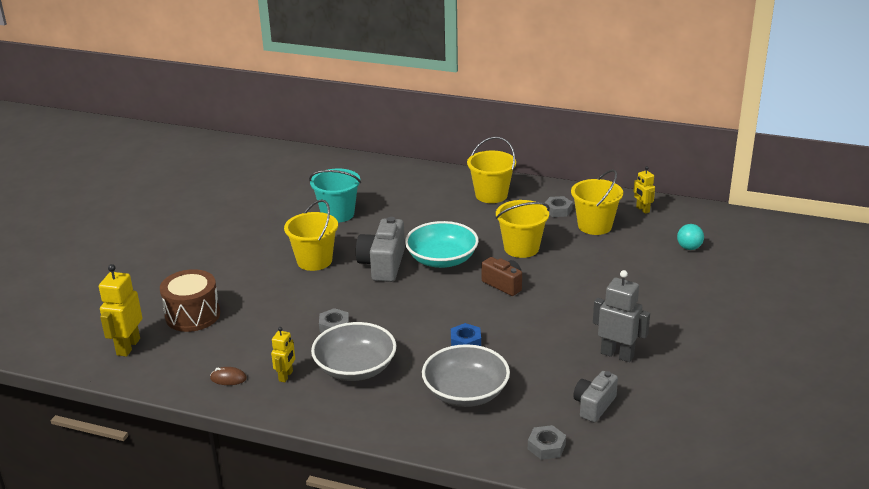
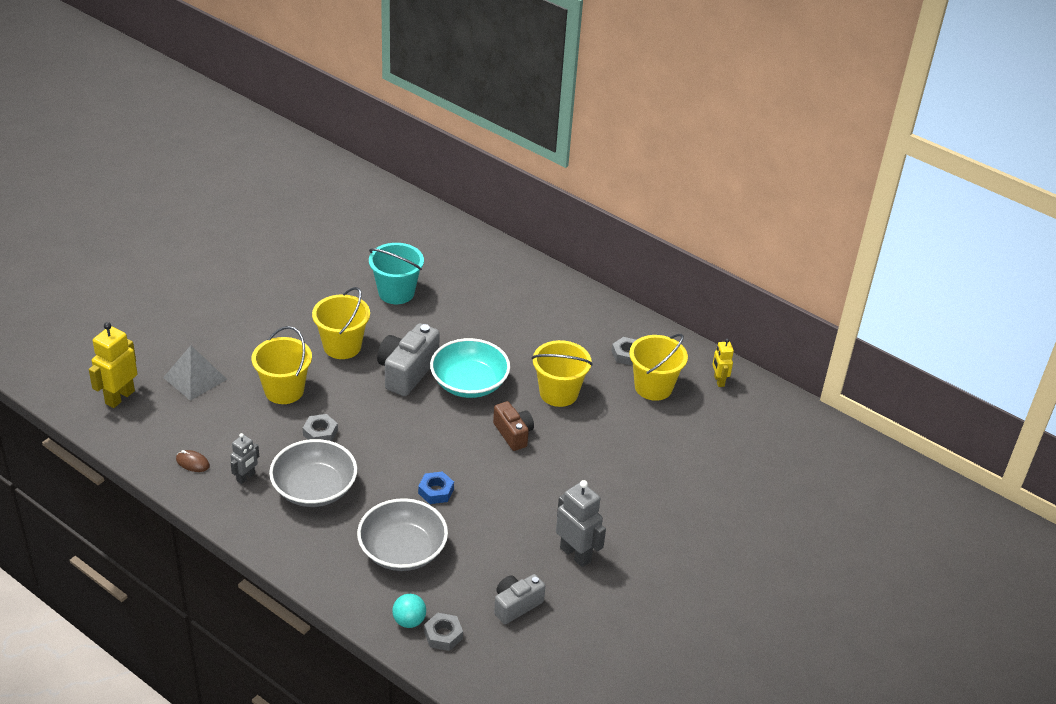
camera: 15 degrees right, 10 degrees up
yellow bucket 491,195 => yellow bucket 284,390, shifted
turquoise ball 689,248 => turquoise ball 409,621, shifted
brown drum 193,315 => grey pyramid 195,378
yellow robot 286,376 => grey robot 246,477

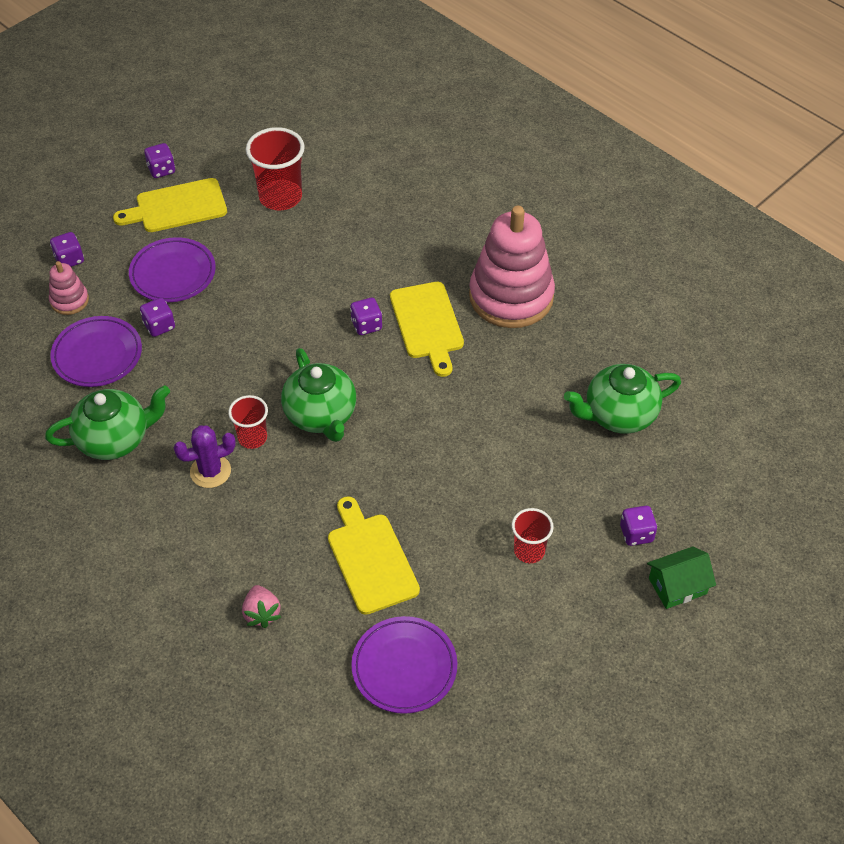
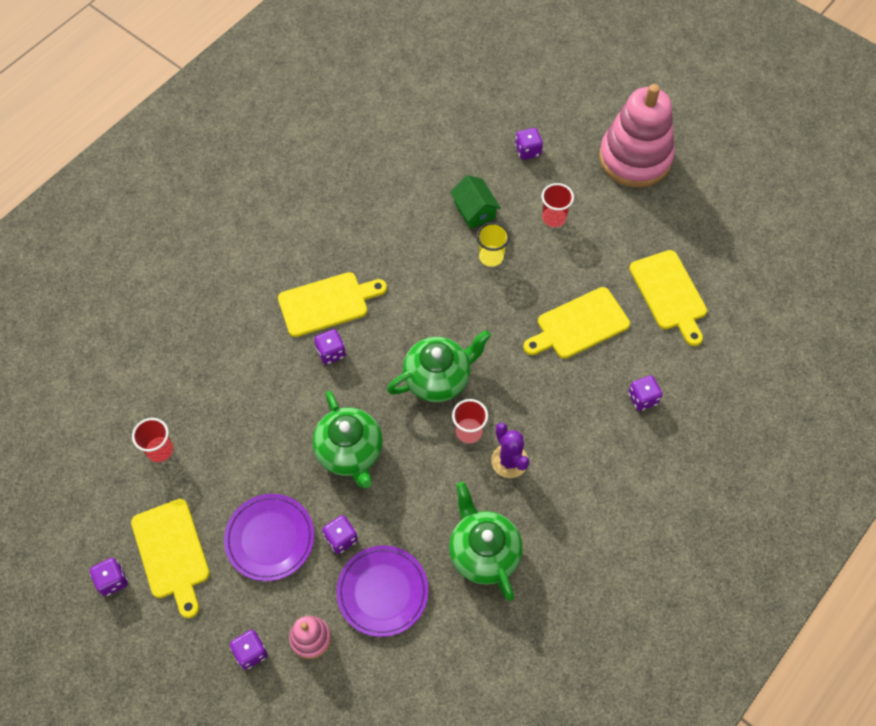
camera: 95 degrees left, 10 degrees up
nothing => yellow cup 491,257
pink stacking toy 511,296 => pink stacking toy 635,158, shifted
green teapot 618,415 => green teapot 350,452, shifted
green house 677,586 => green house 474,210, shifted
pink strawberry 262,613 => purple dice 642,398
purple plate 404,667 => yellow cutting board 669,293
red cup 280,197 => red cup 160,450, x0.60

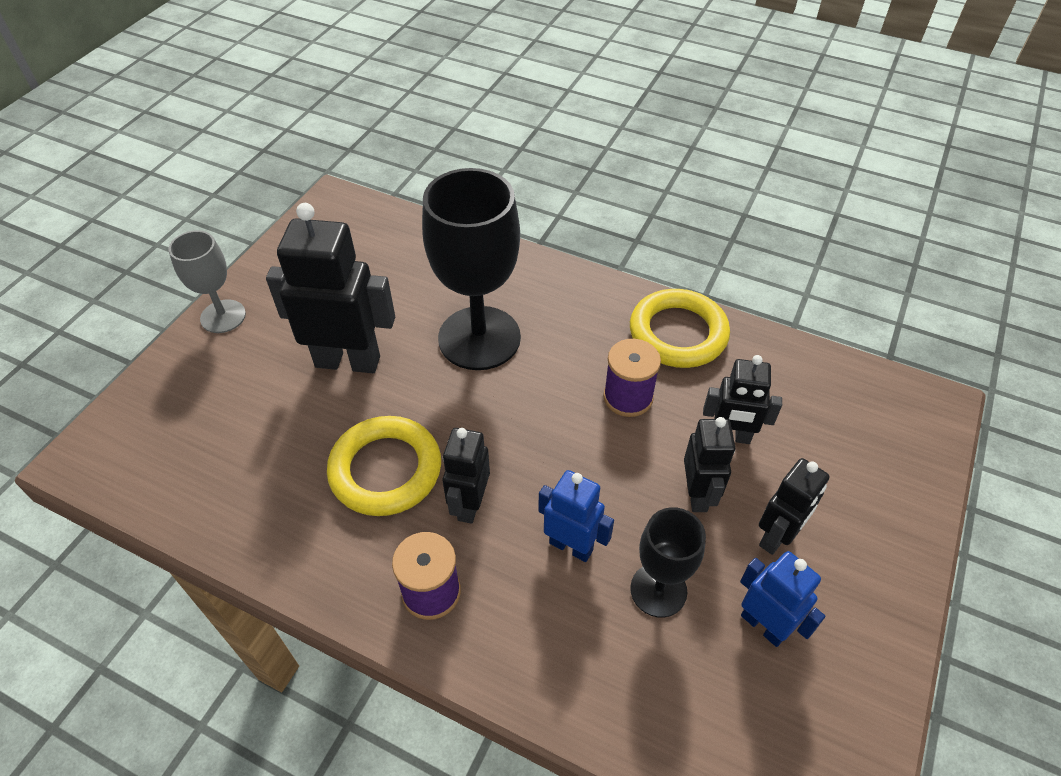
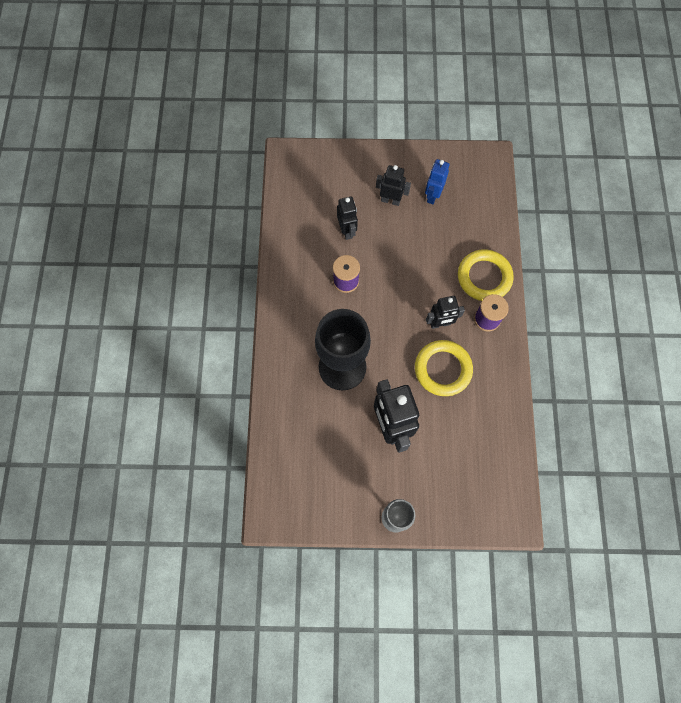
camera: 115 degrees left, 20 degrees up
blue robot 571,546 => nothing
black goblet 658,590 => nothing
black robot 698,494 => nothing
yellow ring 678,333 => yellow ring 484,277, shifted

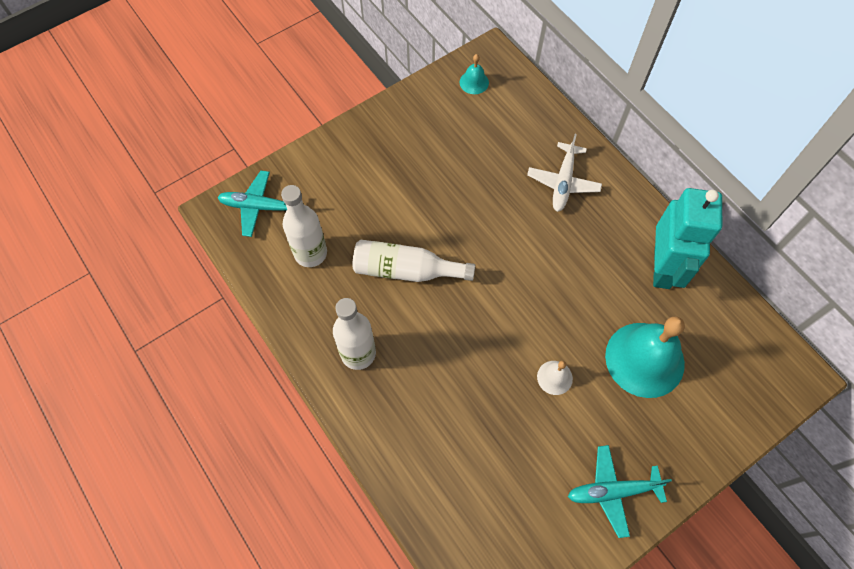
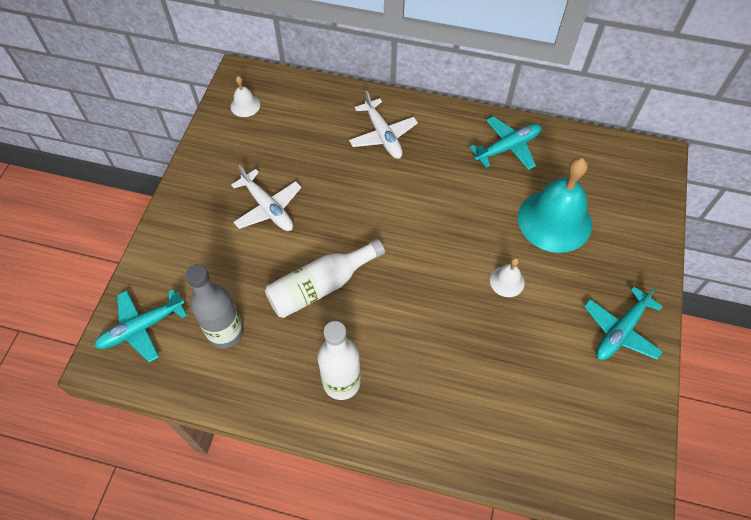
camera: 40 degrees left, 5 degrees down
nothing => white plane 268,207
turquoise robot 663,267 => turquoise plane 507,148
white bottle 310,253 => grey bottle 226,332
turquoise bell 474,82 => white bell 245,105

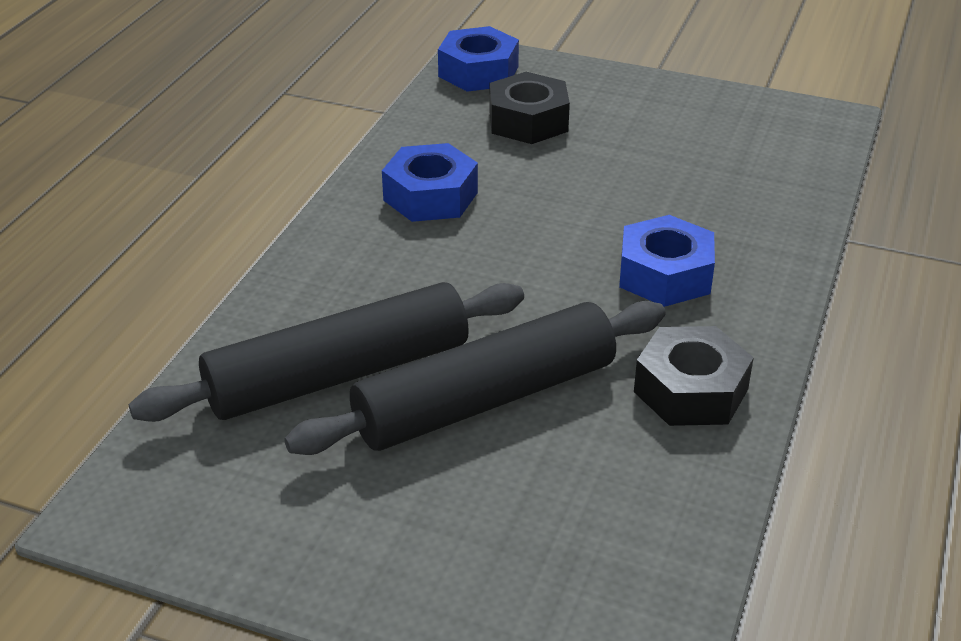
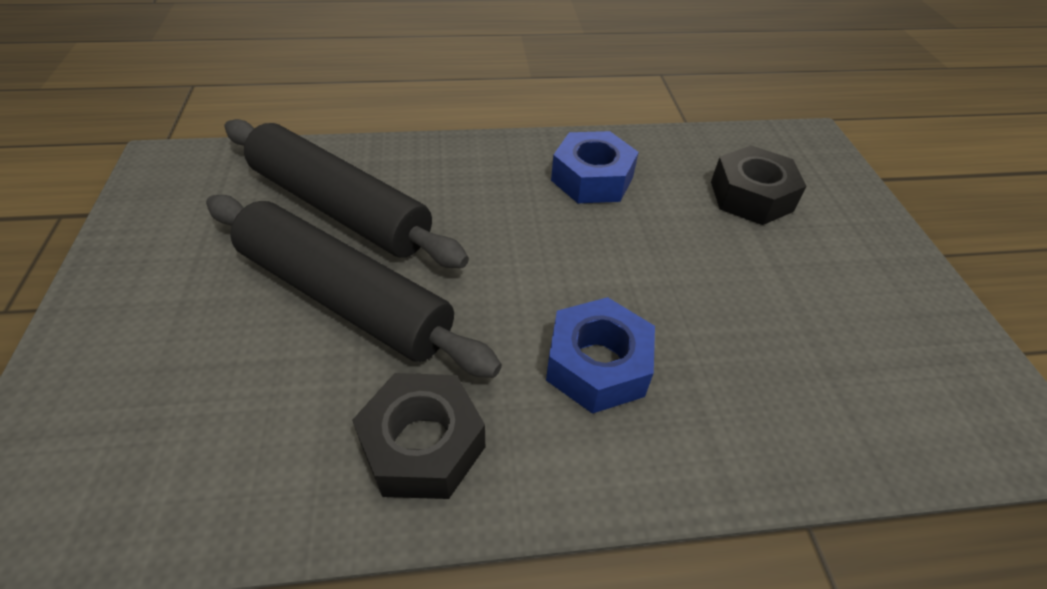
camera: 60 degrees right, 10 degrees up
blue nut 478,72 => nothing

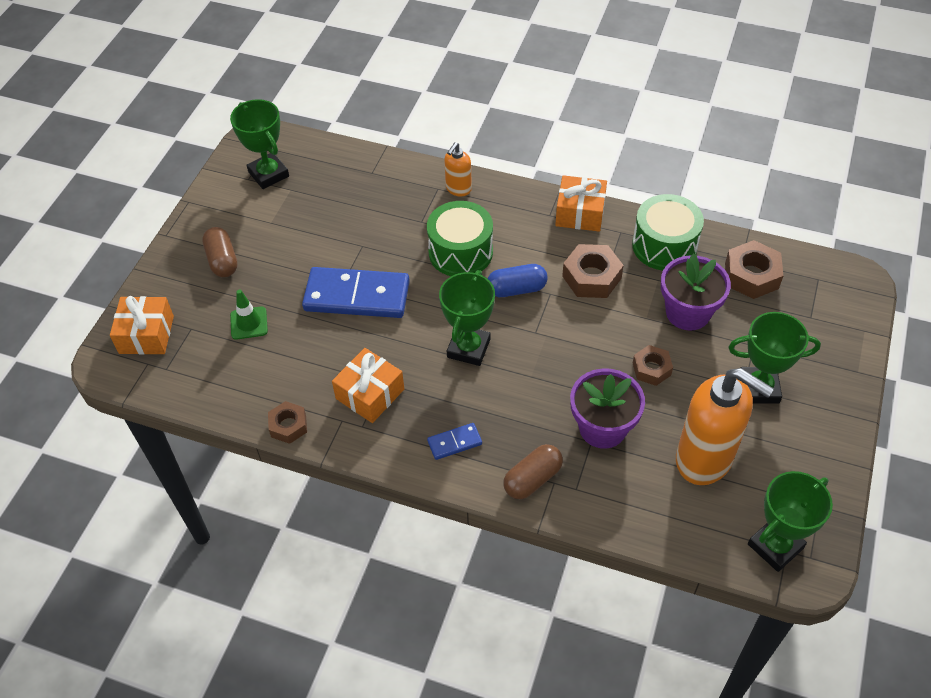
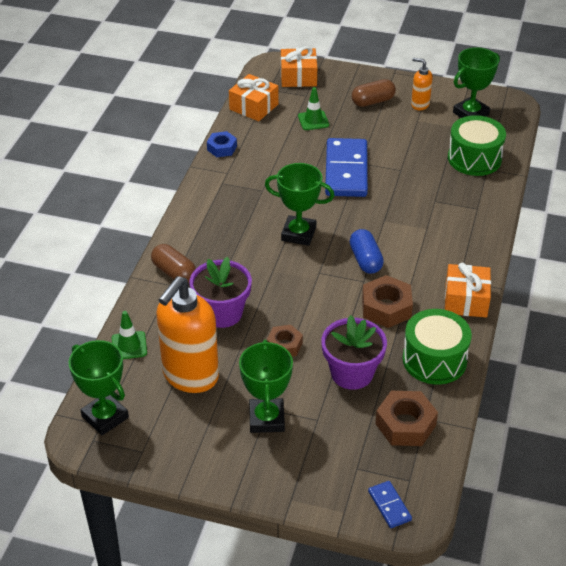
camera: 85 degrees right, 10 degrees down
nothing => green traffic cone 129,346
orange gift 370,394 => orange gift 254,107, shifted
green drum 460,252 => green drum 474,158, shifted
blue domino 454,442 => blue domino 389,506, shifted
orange soap dispenser 458,189 => orange soap dispenser 420,104, shifted
brown nut 288,426 => blue nut 222,148

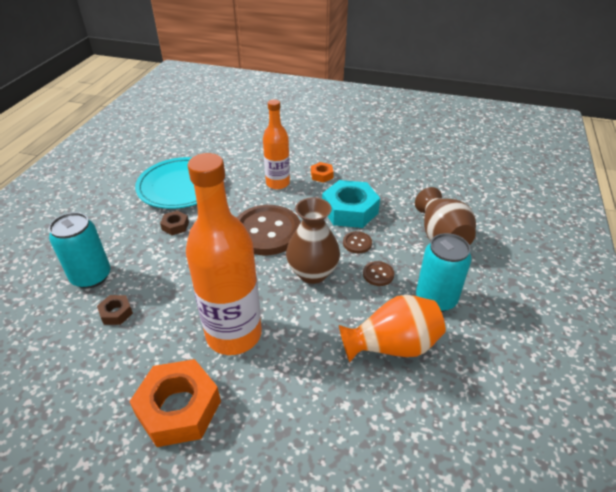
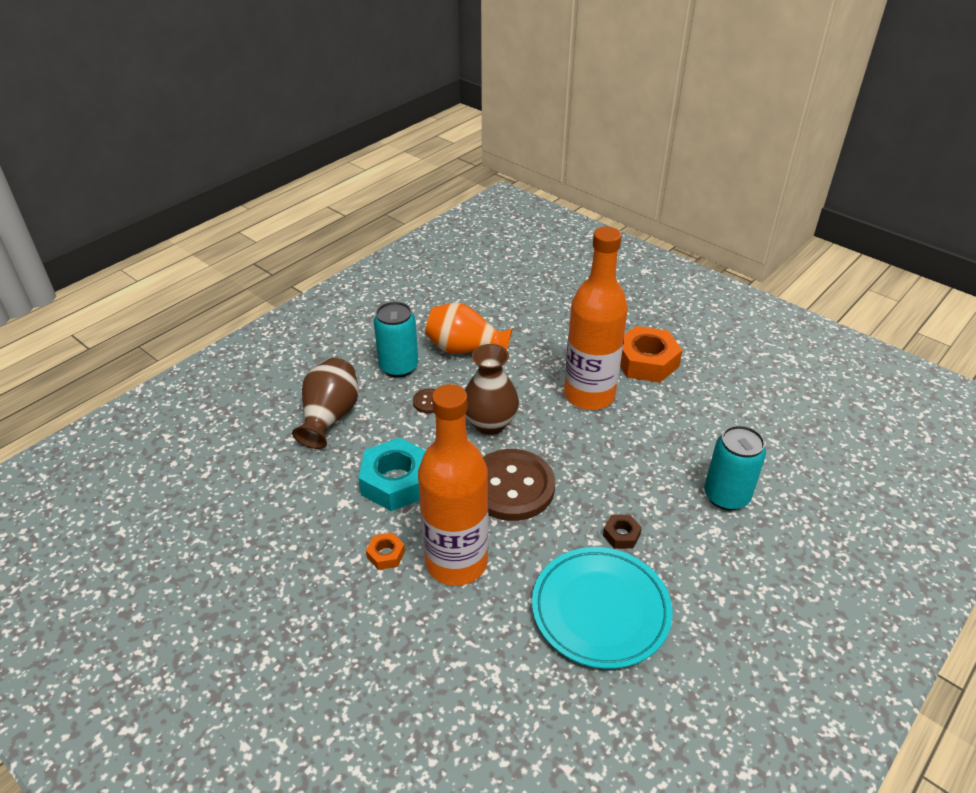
camera: 155 degrees left, 0 degrees up
brown nut 116,313 => nothing
brown button 357,243 => nothing
orange bottle 278,183 => orange bottle 456,562, x1.68

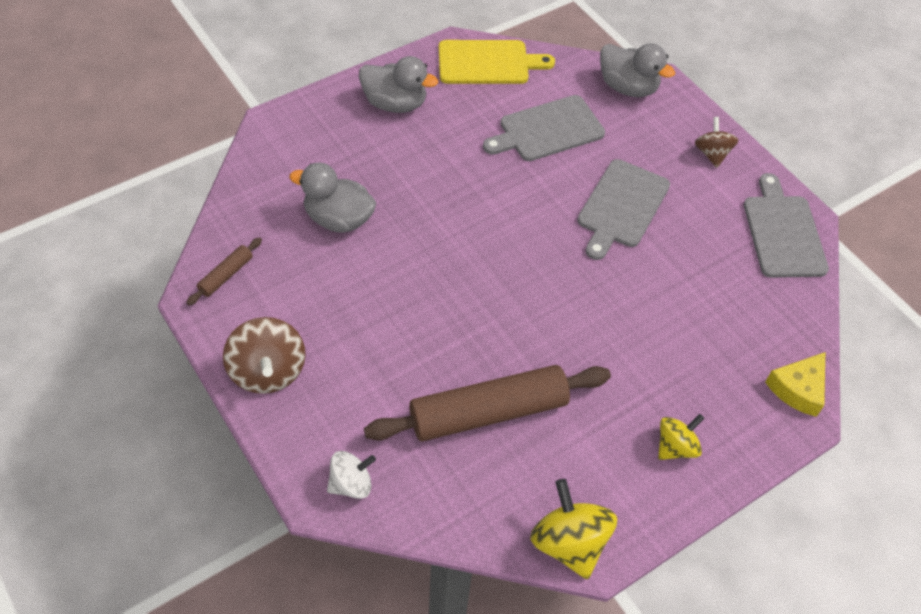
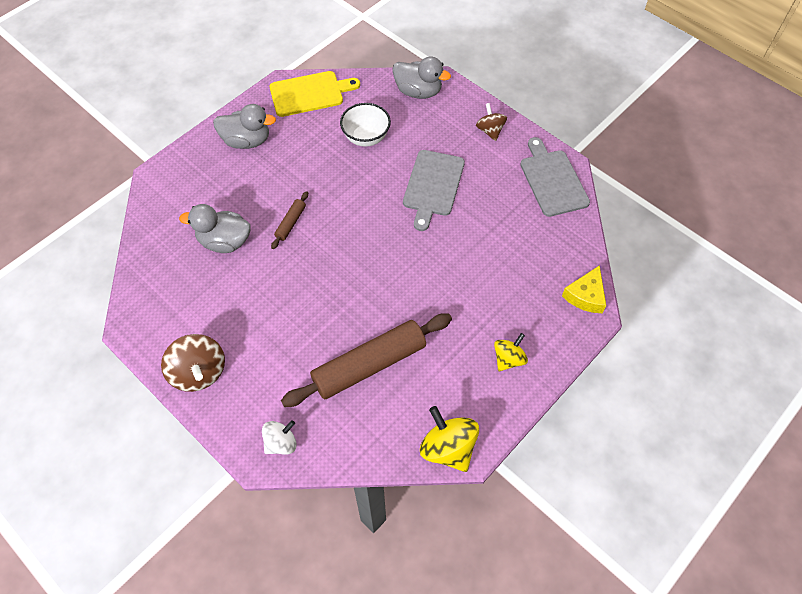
camera: 10 degrees left, 5 degrees up
brown rolling pin 226,275 => brown rolling pin 291,223, shifted
grey cutting board 547,130 => white bowl 366,137

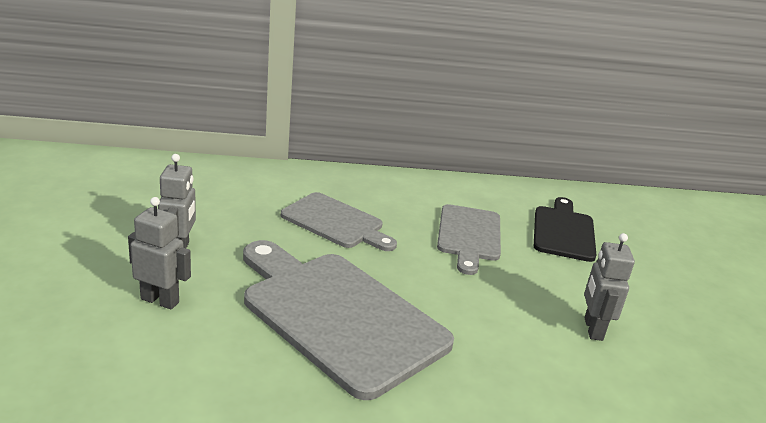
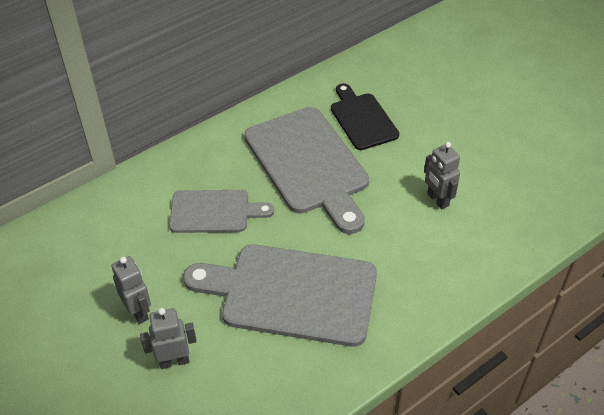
camera: 30 degrees left, 20 degrees up
grey cutting board 469,235 => grey cutting board 308,164, x1.72

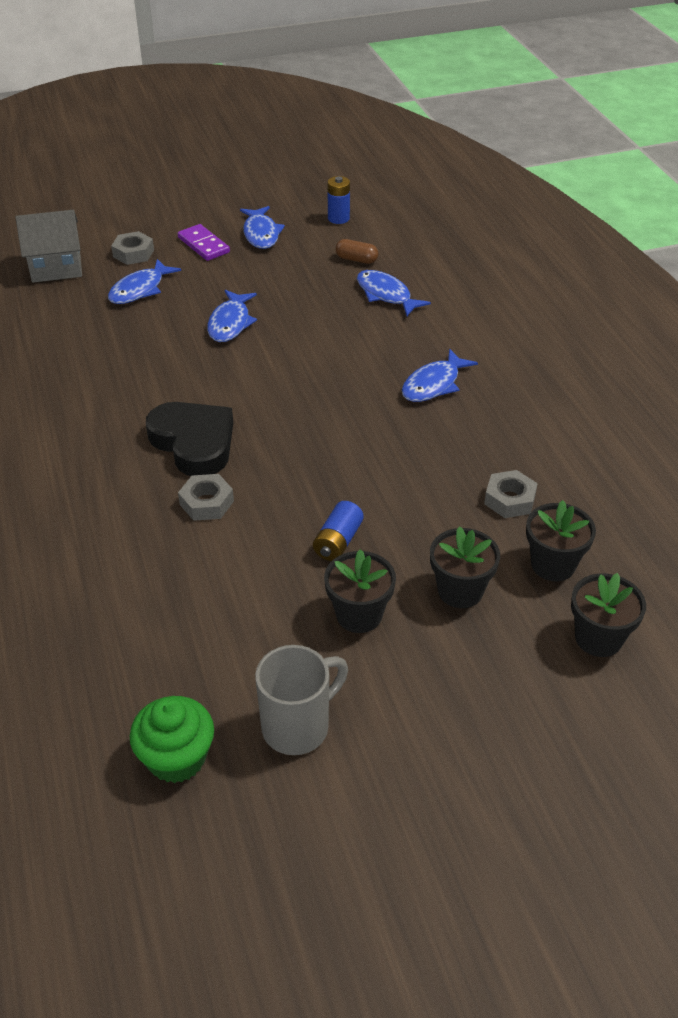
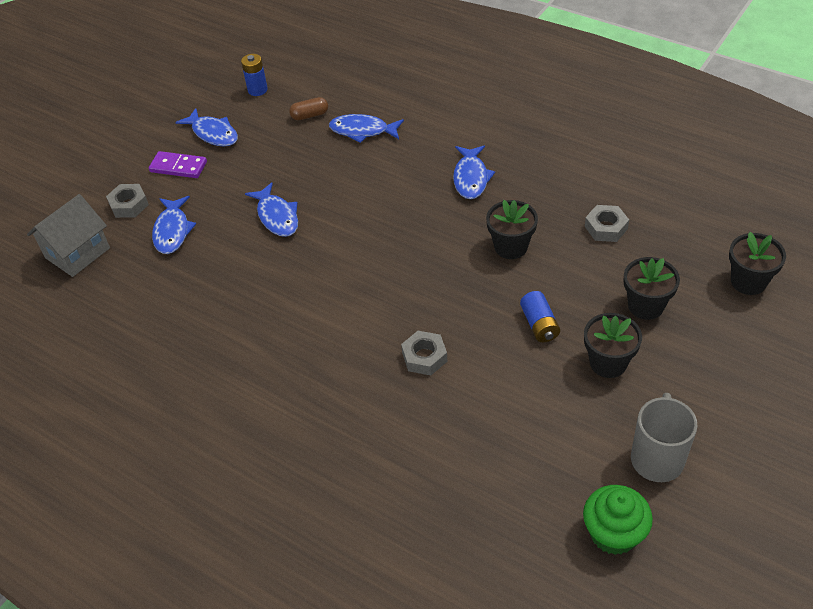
camera: 35 degrees left, 5 degrees up
black heart 194,443 => nothing
black flower pot 553,564 => black flower pot 511,247, shifted

